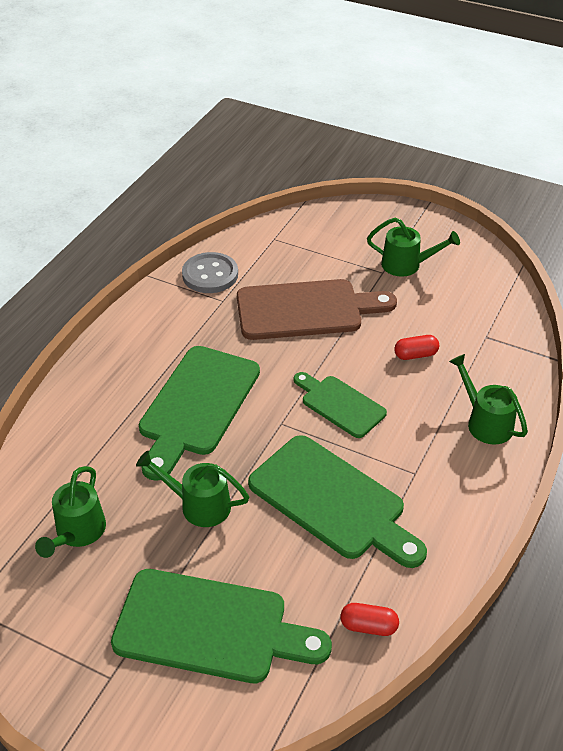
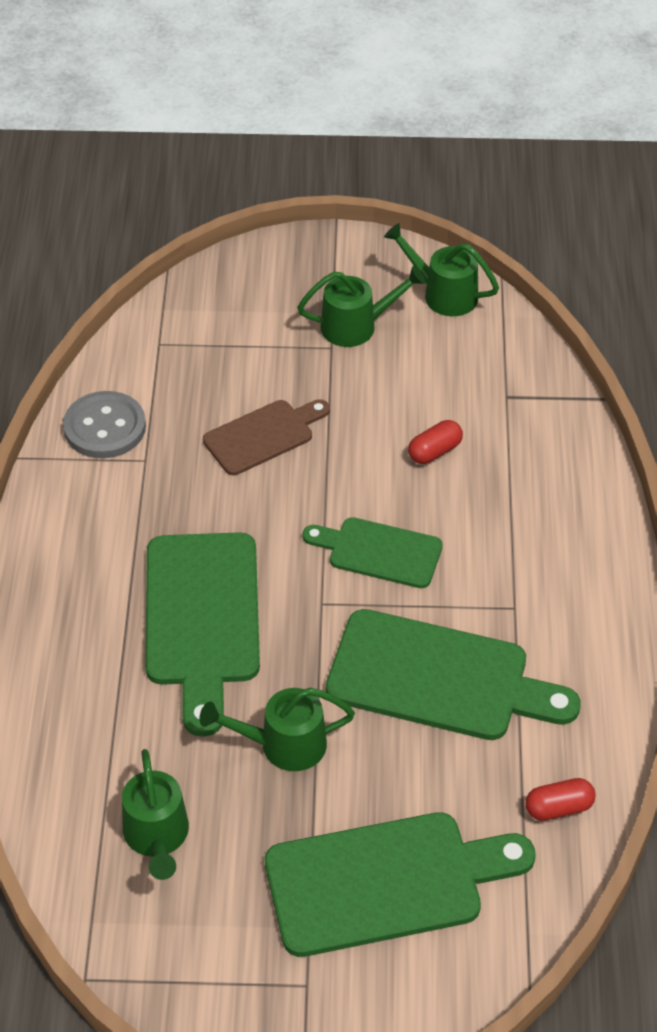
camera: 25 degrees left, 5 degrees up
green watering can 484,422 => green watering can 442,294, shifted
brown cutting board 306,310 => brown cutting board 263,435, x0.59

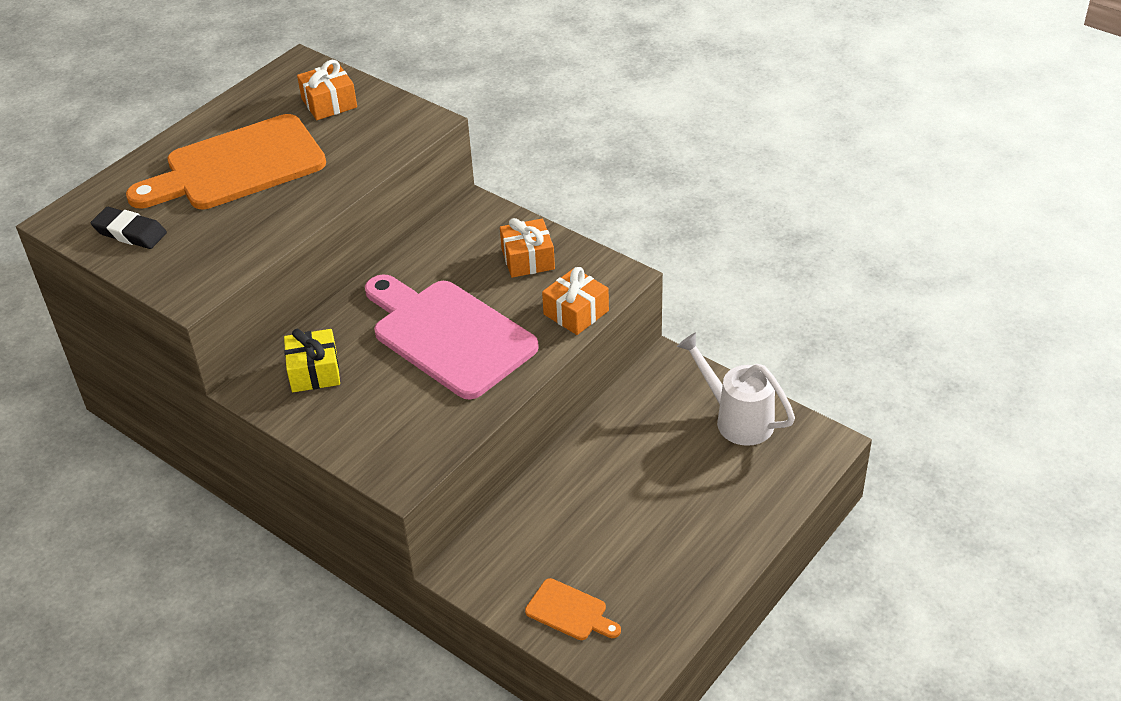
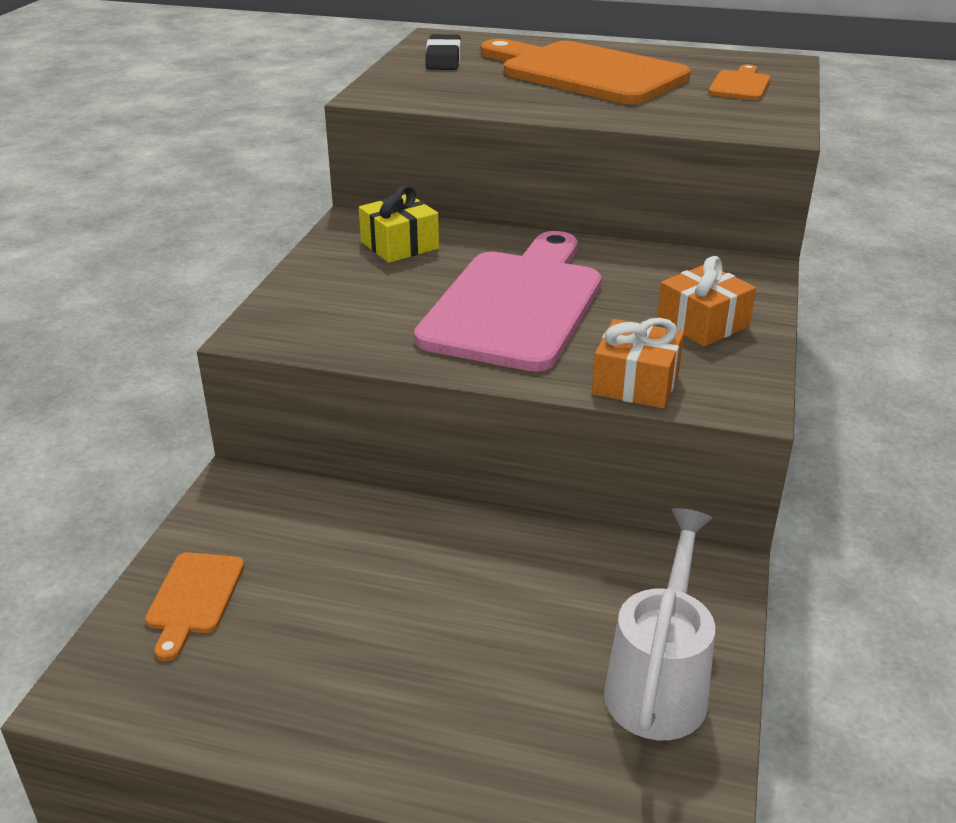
camera: 65 degrees right, 10 degrees down
orange gift 329,103 => orange cutting board 740,85

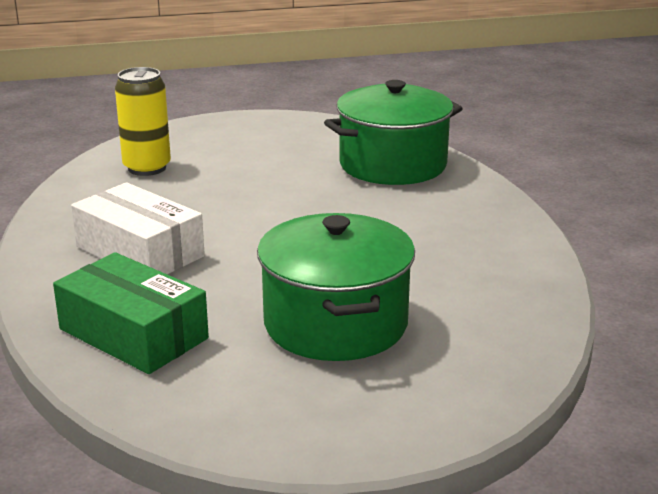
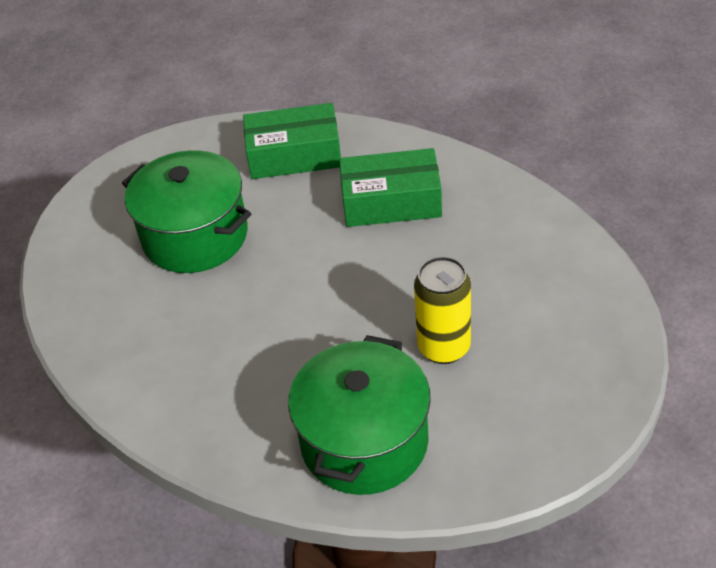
camera: 140 degrees right, 20 degrees up
yellow can 147,168 => yellow can 444,347, shifted
white box 140,251 => green box 391,202

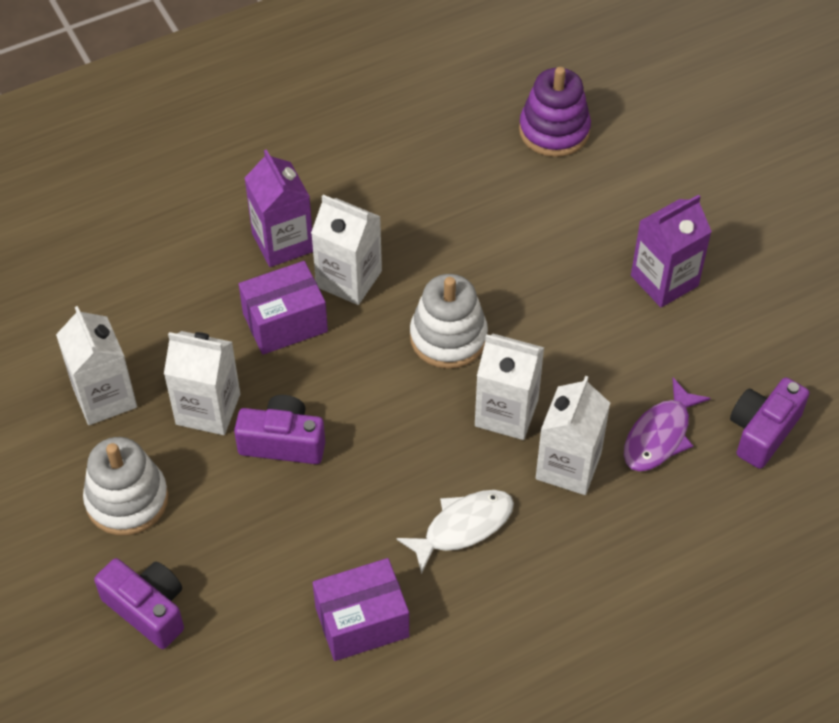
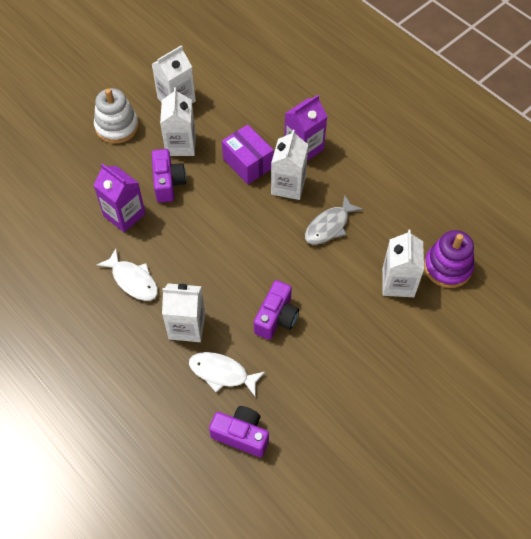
camera: 75 degrees right, 5 degrees up
purple box 362,622 => nothing
white stacking toy 448,337 => nothing
nothing => grey fish 329,226
purple camera 148,609 => purple camera 276,318, shifted
white carton 506,413 => white carton 398,282, shifted
purple carton 664,281 => purple carton 124,215, shifted
purple fish 659,435 => white fish 222,373

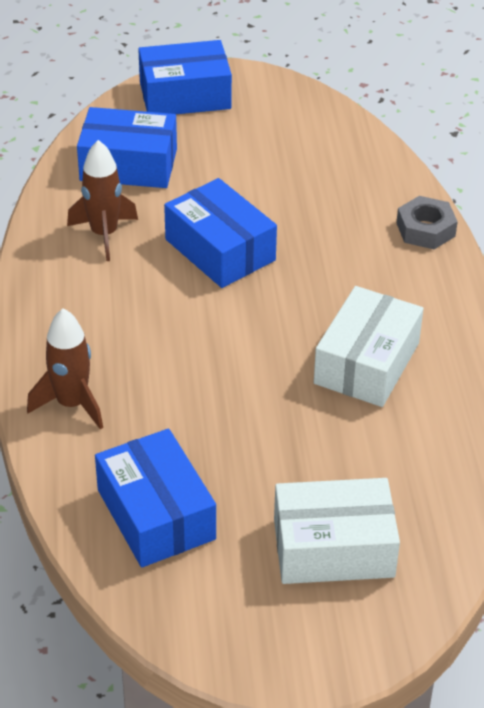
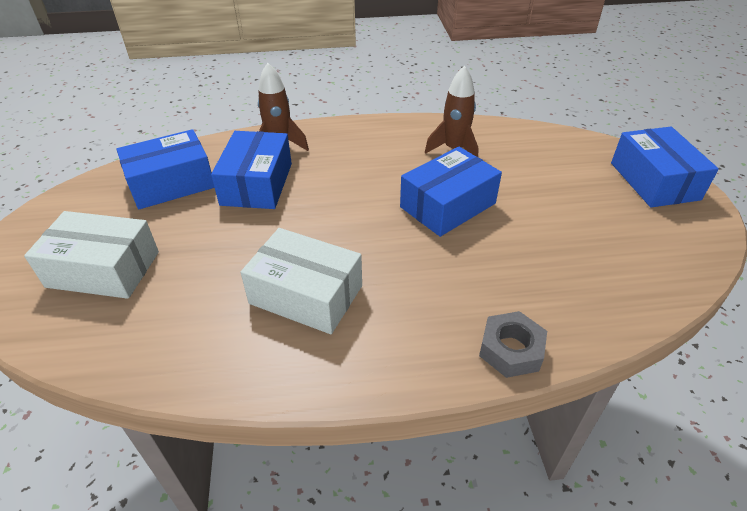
camera: 90 degrees right, 0 degrees up
blue box 128,165 => blue box 257,184, shifted
white box 333,548 => white box 103,269, 75 degrees counterclockwise

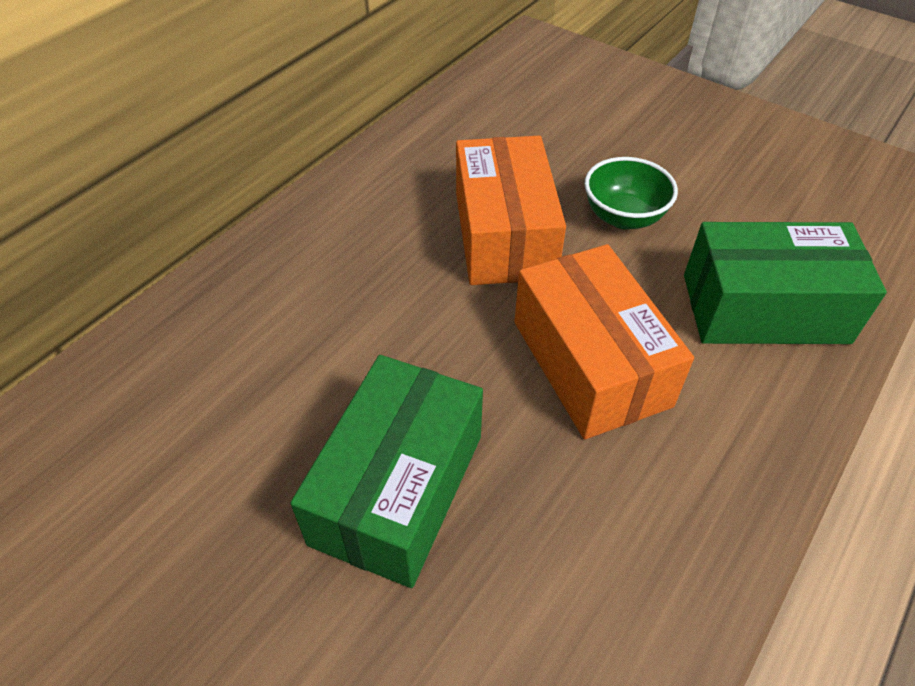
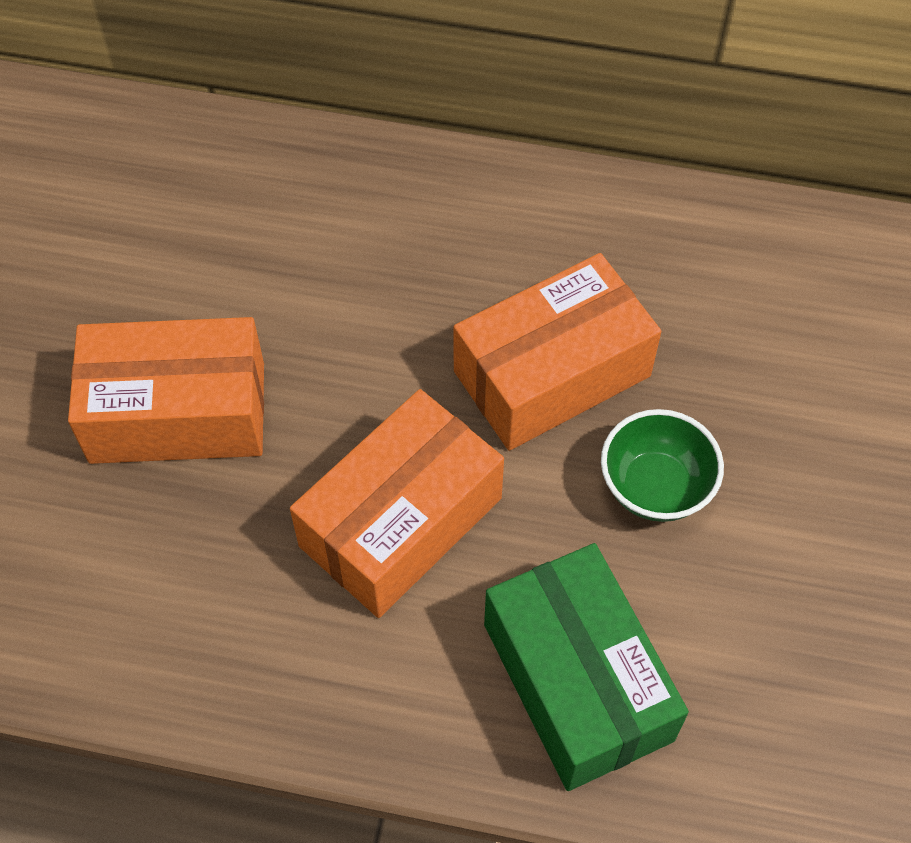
camera: 65 degrees right, 10 degrees up
green box 398,488 => orange box 178,412

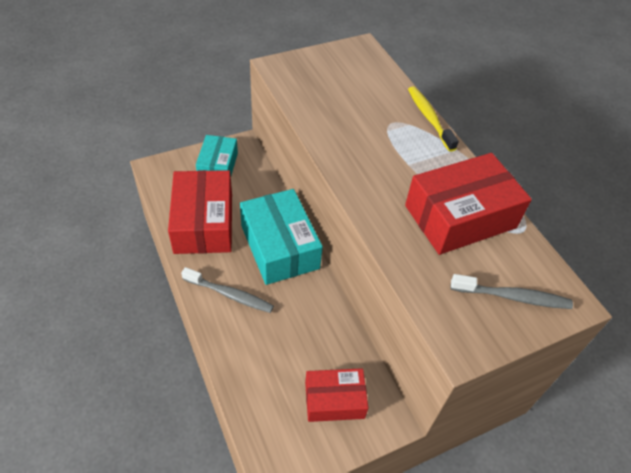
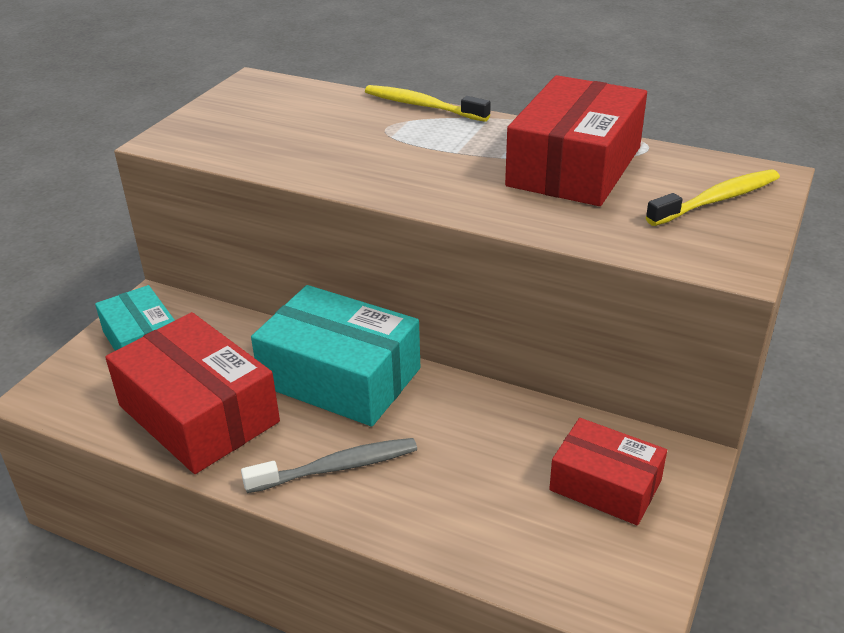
camera: 35 degrees left, 15 degrees down
grey toothbrush 513,297 => yellow toothbrush 717,200
red box 334,400 => red box 605,485, 75 degrees clockwise

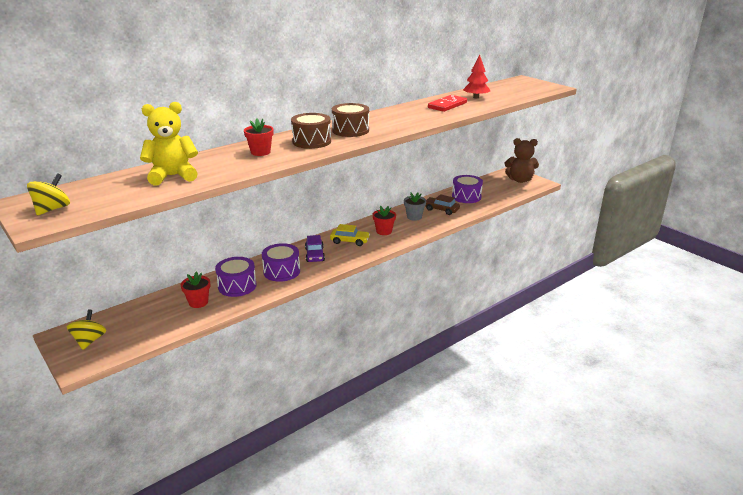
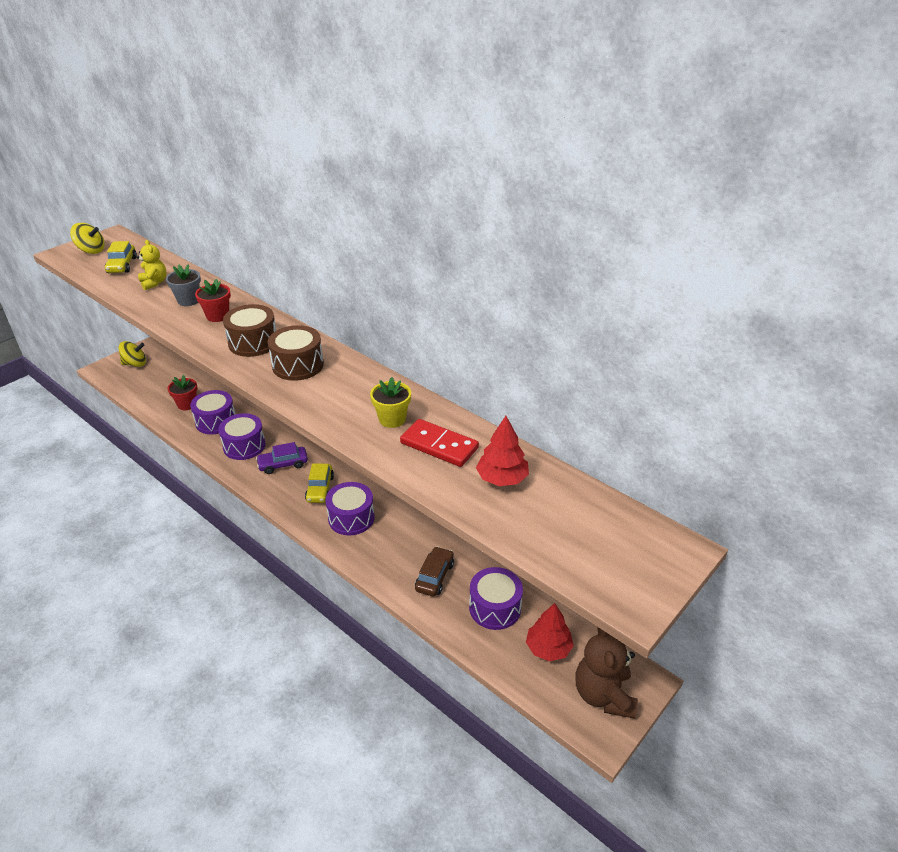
camera: 80 degrees right, 10 degrees up
nothing => yellow car 122,265
nothing => yellow flower pot 392,419
nothing => red tree 548,648
grey flower pot 414,217 => grey flower pot 188,300, shifted
red flower pot 384,231 => purple drum 351,518
yellow teddy bear 173,176 => yellow teddy bear 154,283, x0.60

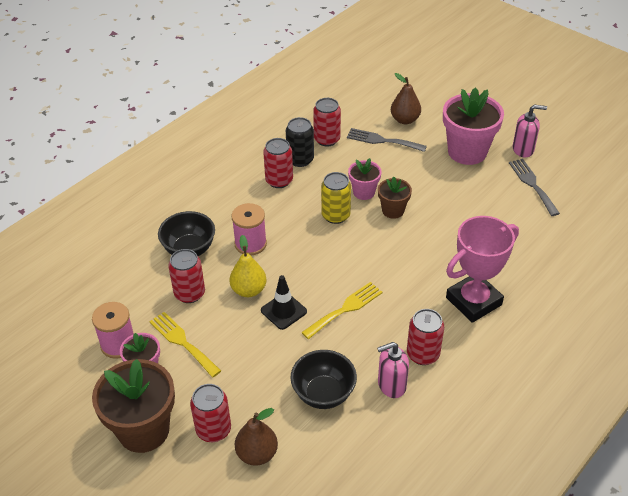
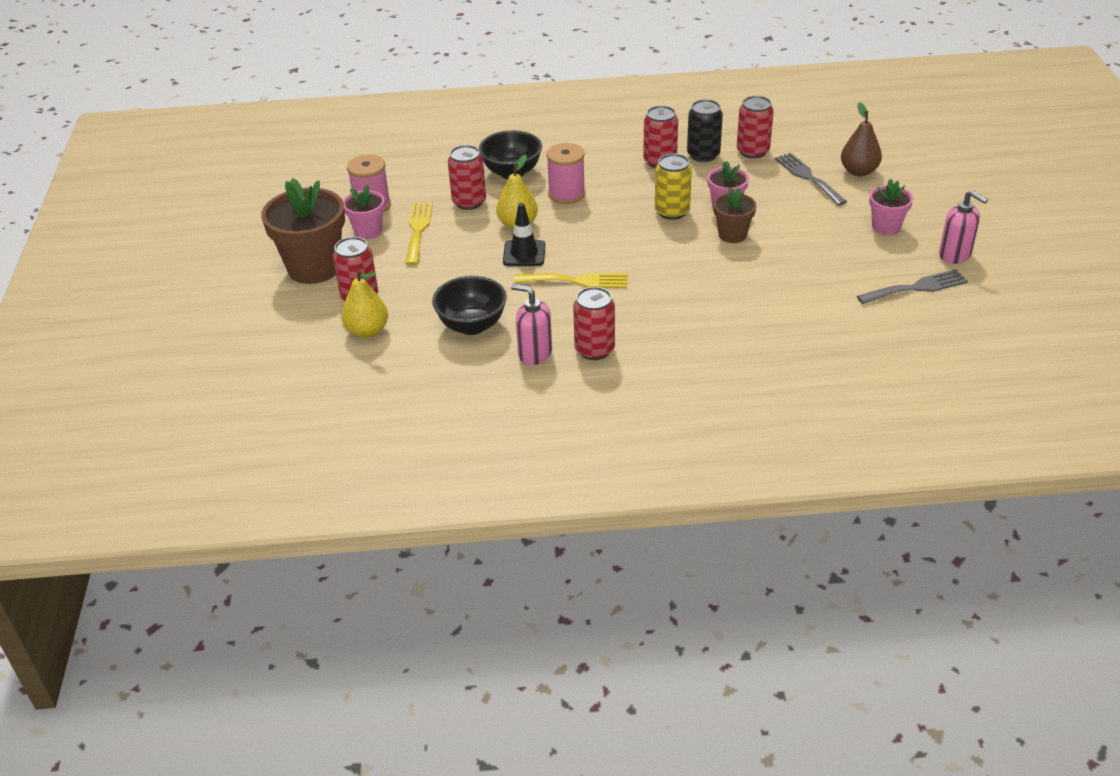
camera: 45 degrees right, 5 degrees down
pink trophy 473,301 => nothing
brown pear 257,454 => yellow pear 367,331
grey fork 532,184 => grey fork 916,287, 45 degrees clockwise
pink flower pot 467,152 => pink flower pot 886,227, x0.54

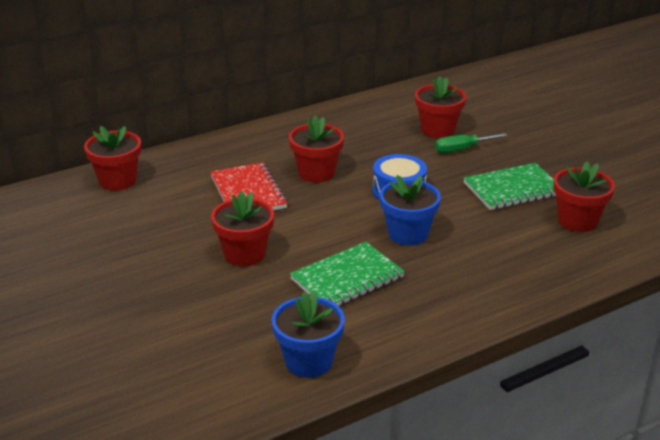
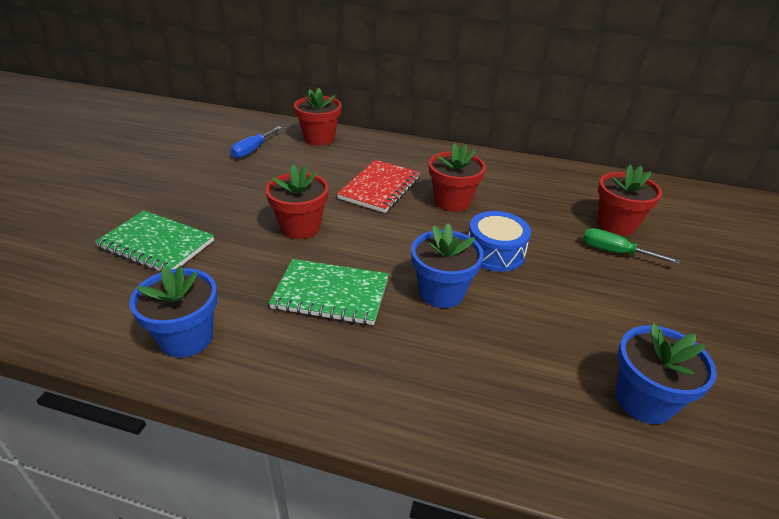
camera: 45 degrees right, 5 degrees up
nothing => blue screwdriver 252,150
green notebook 512,189 => green notebook 156,244, shifted
red flower pot 577,221 => blue flower pot 644,400

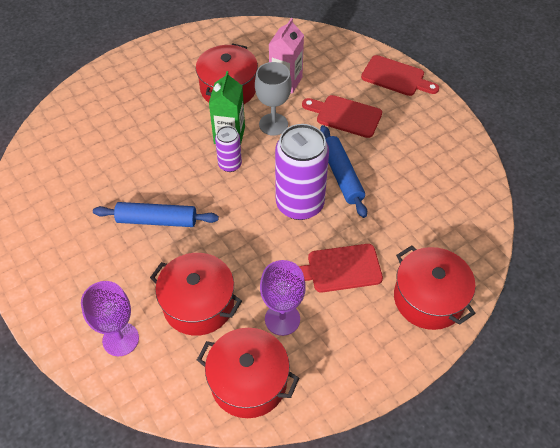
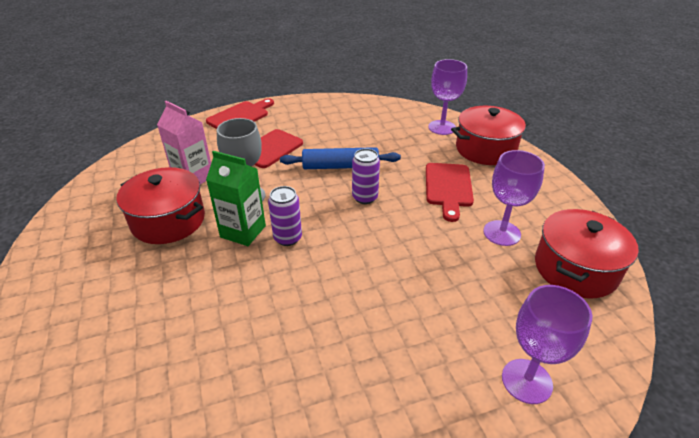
camera: 75 degrees left, 15 degrees down
blue rolling pin 157,220 => nothing
red pot 198,304 => nothing
nothing => purple goblet 442,127
purple can 299,204 => purple can 365,197, x0.51

